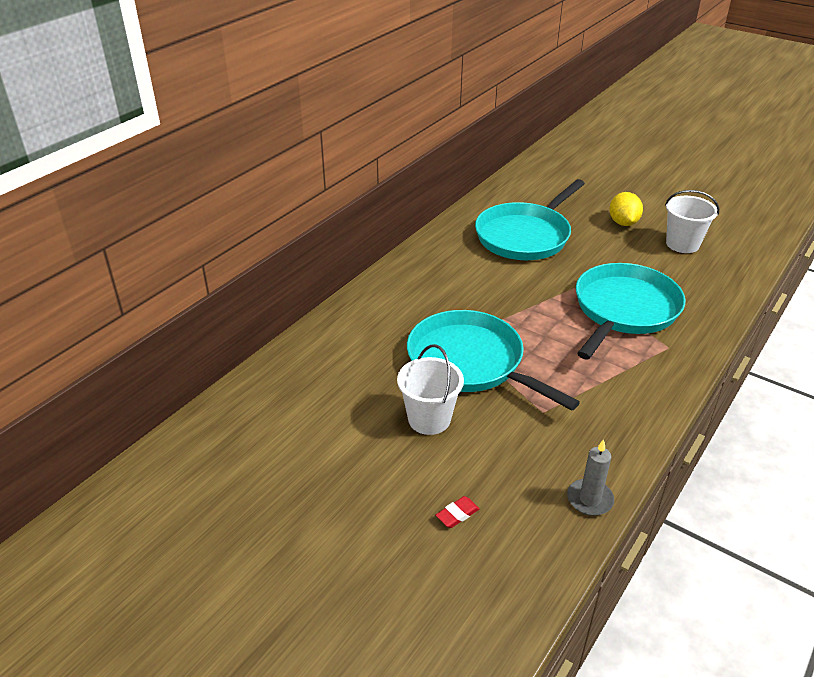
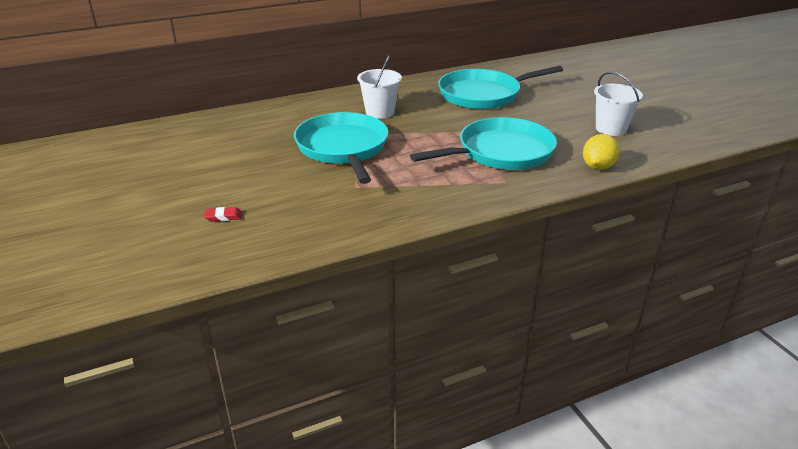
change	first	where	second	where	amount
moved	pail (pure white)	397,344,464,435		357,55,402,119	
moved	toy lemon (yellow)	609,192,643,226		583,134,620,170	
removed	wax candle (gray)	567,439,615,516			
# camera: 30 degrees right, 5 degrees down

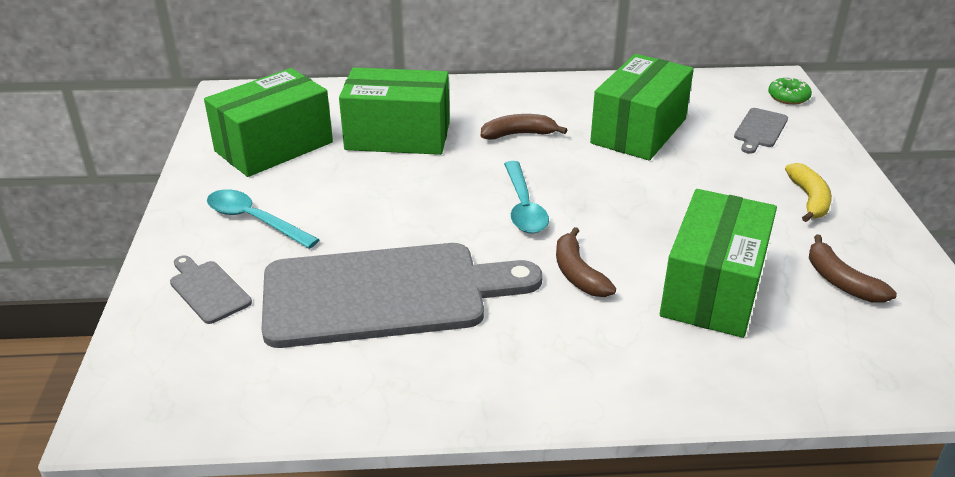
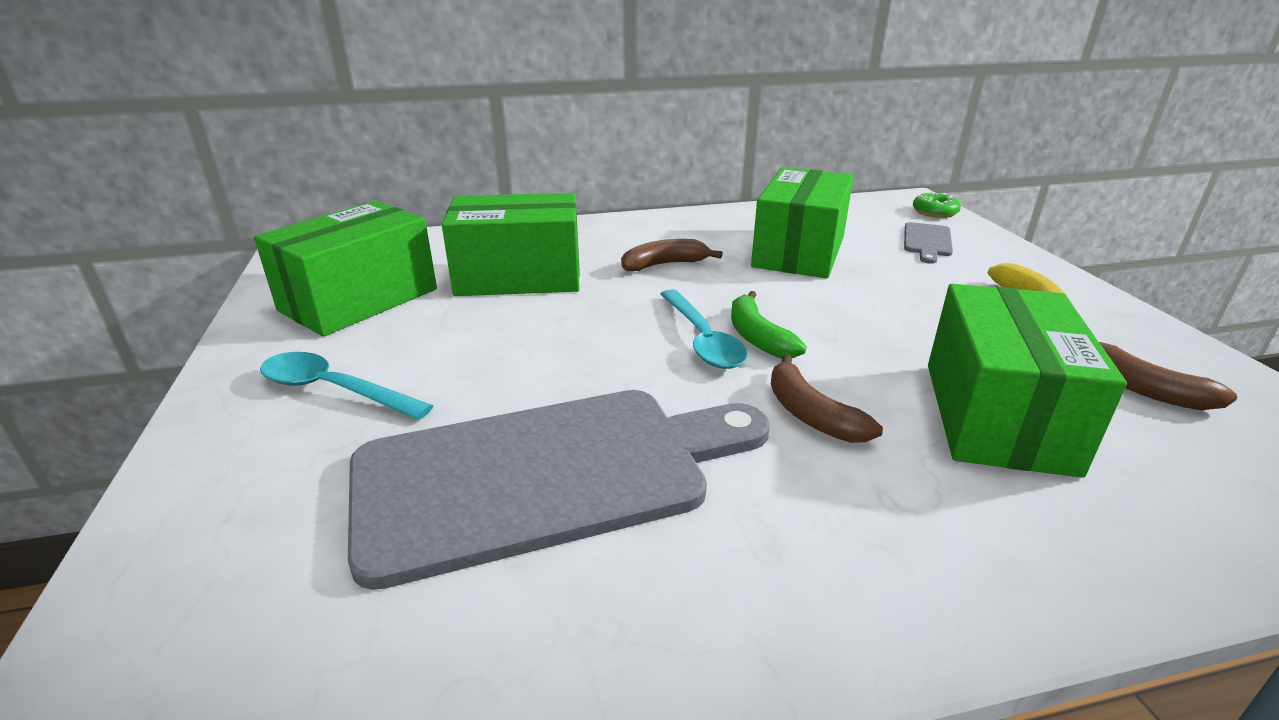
change	first	where	second	where	amount
added			toy banana (green)	731,291,806,359	
removed	bread board (gray)	170,255,252,324			
# camera: 10 degrees left, 5 degrees down

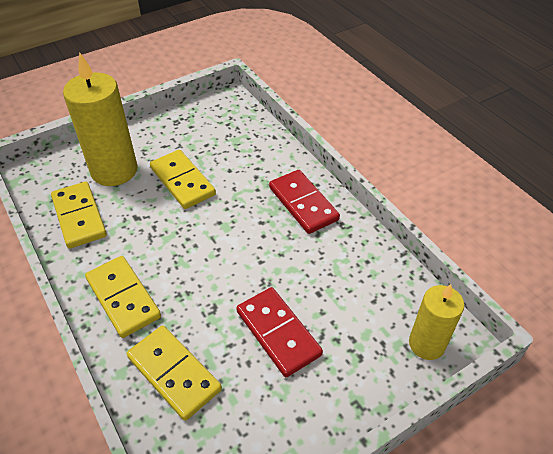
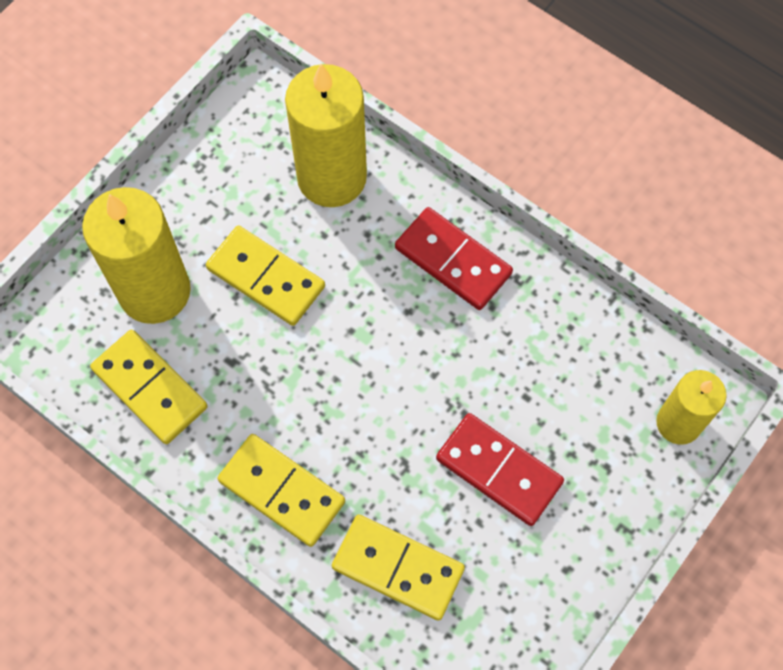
change	first	where	second	where	amount
added			wax candle (yellow)	285,64,367,207	
# camera: 20 degrees left, 20 degrees up

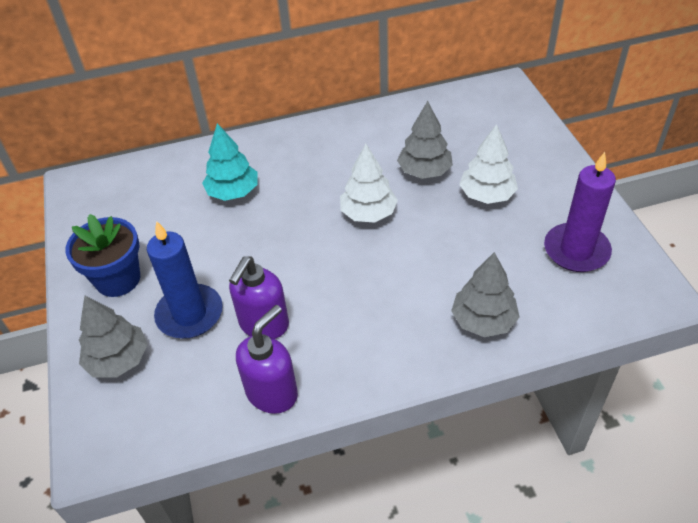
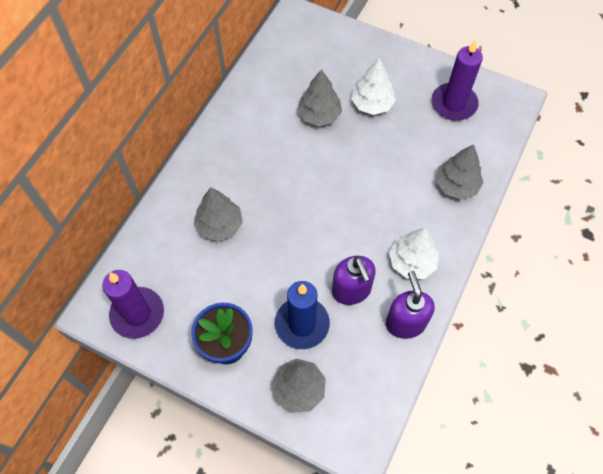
change	first	where	second	where	amount
added			wax candle (violet)	102,270,164,339	
recoloured	fir tree (aqua)	202,123,257,201	fir tree (gray)	194,187,243,241	
moved	fir tree (pure white)	340,144,398,223		389,228,439,279	
# camera: 50 degrees left, 15 degrees up

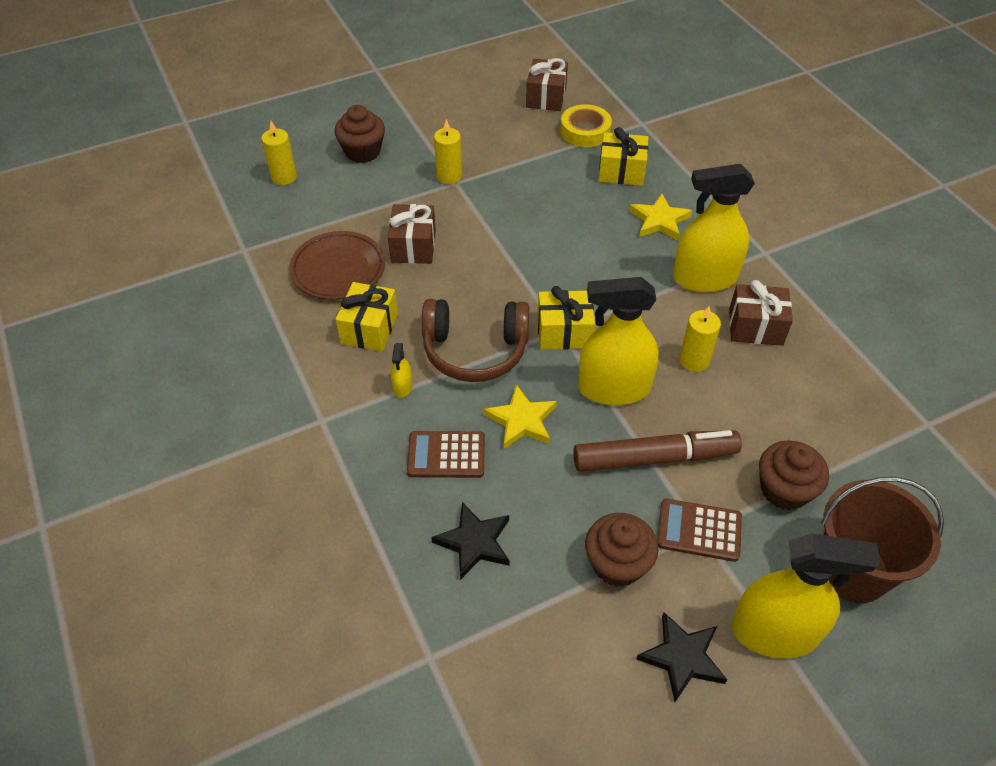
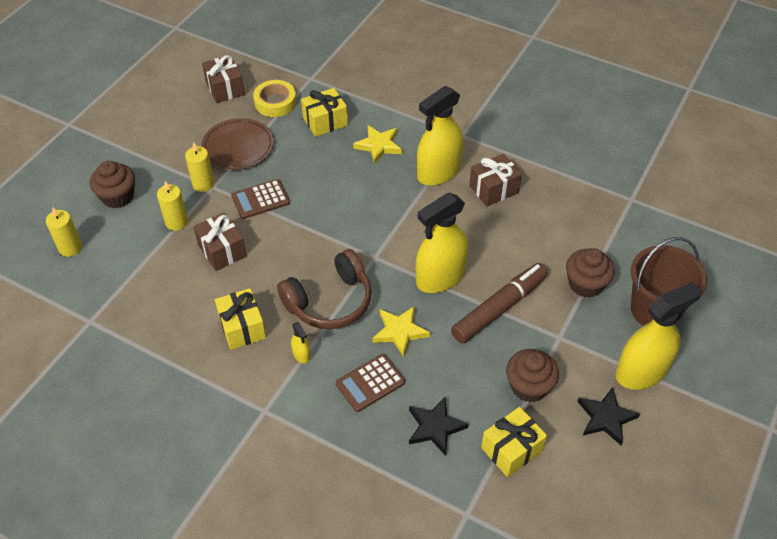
change	first	where	second	where	amount
moved	wax candle (yellow)	679,306,721,372		157,181,188,231	
moved	plate (russet)	289,231,385,300		201,118,274,170	
moved	pocket calculator (russet)	657,499,742,562		231,179,290,219	
moved	wrapped gift (yellow)	537,286,595,350		481,407,547,477	
# camera: 35 degrees left, 0 degrees up

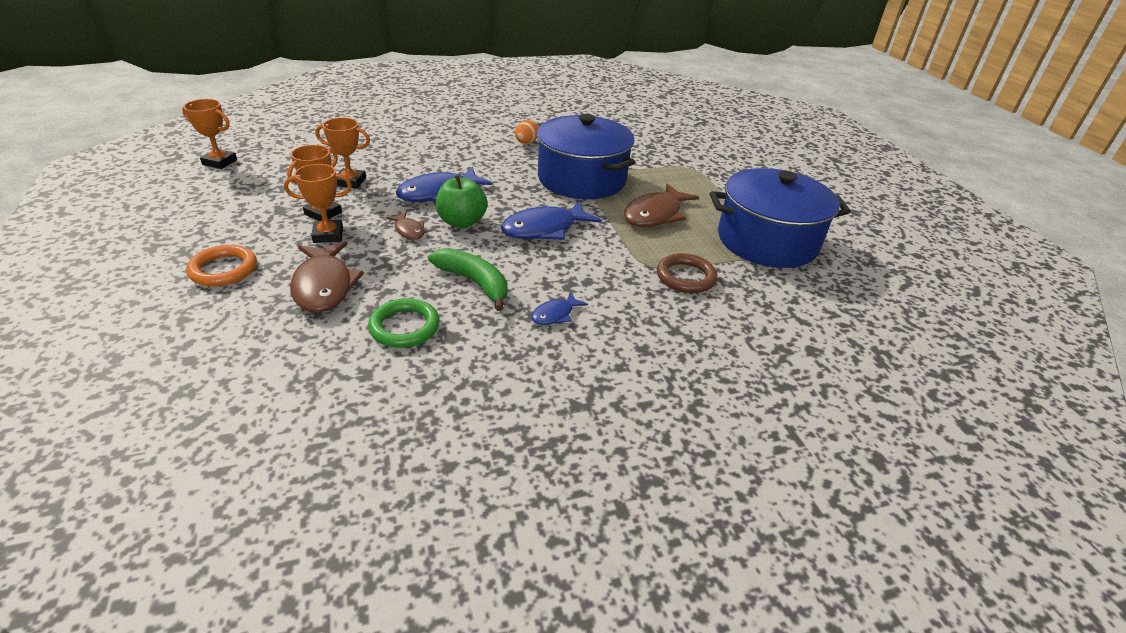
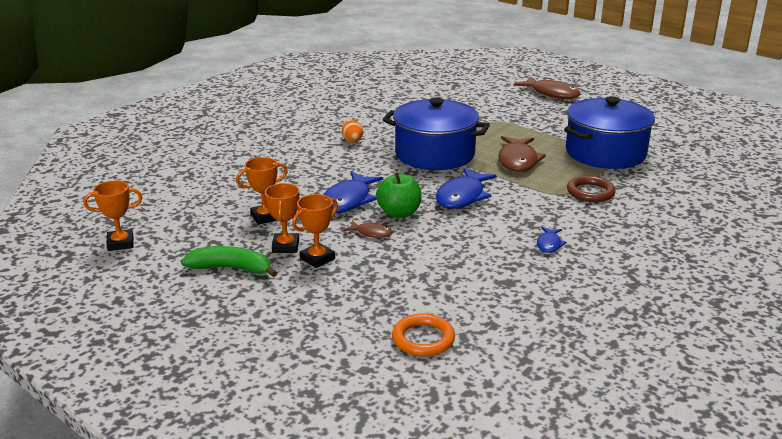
change	first	where	second	where	amount
moved	toy banana (green)	428,248,507,311		181,246,277,277	
moved	hoop (orange-coloured)	186,245,257,286		392,314,455,357	
moved	fish (russet)	290,241,364,312		514,76,581,99	
removed	hoop (green)	368,298,440,348			
# camera: 30 degrees left, 10 degrees down

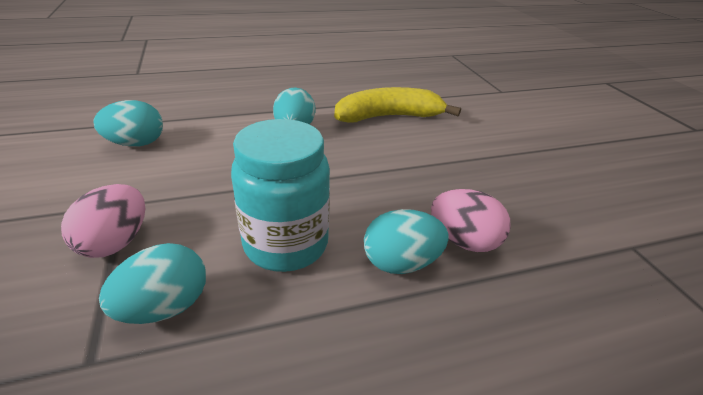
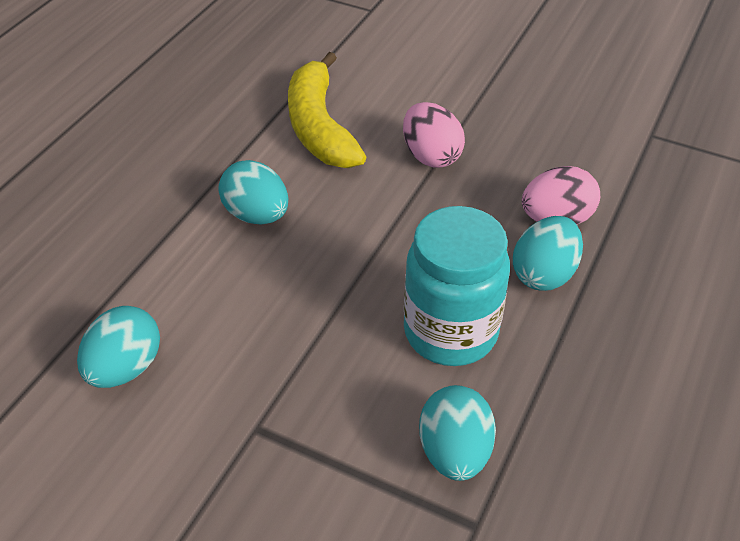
change	first	where	second	where	amount
turned	toy banana (yellow)	334,87,461,122		288,52,366,168	45 degrees counterclockwise
moved	egg shape (rose-pink)	61,184,145,258		403,102,465,168	
# camera: 45 degrees left, 10 degrees up

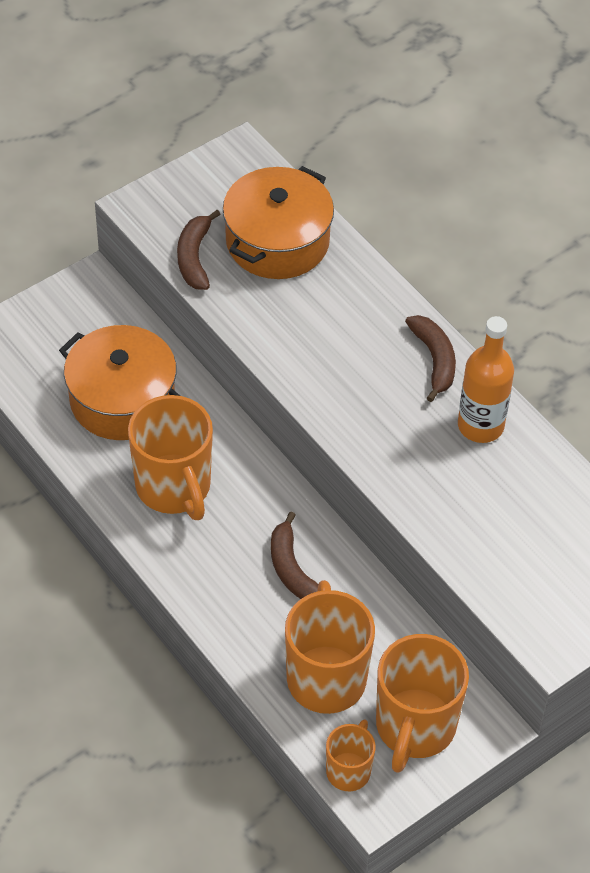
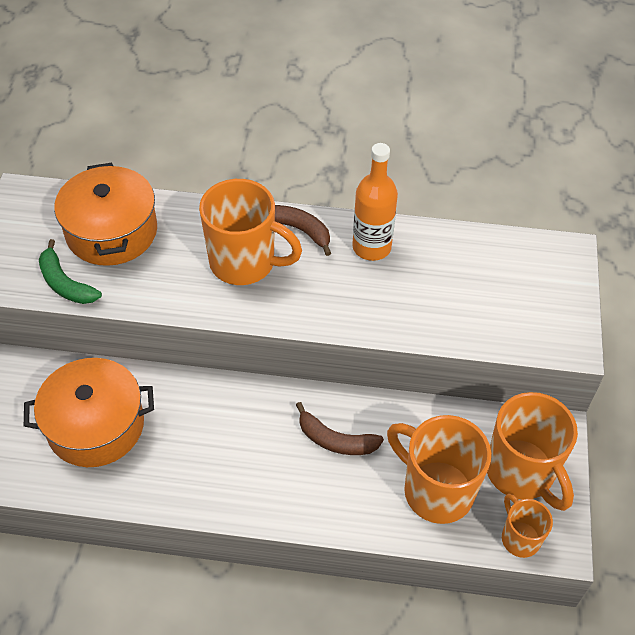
change	first	where	second	where	amount
recoloured	toy banana (russet)	177,210,220,290	toy banana (green)	39,239,102,304	
moved	mug (orange-coloured)	128,395,213,520		199,179,302,285	
# camera: 45 degrees left, 0 degrees up

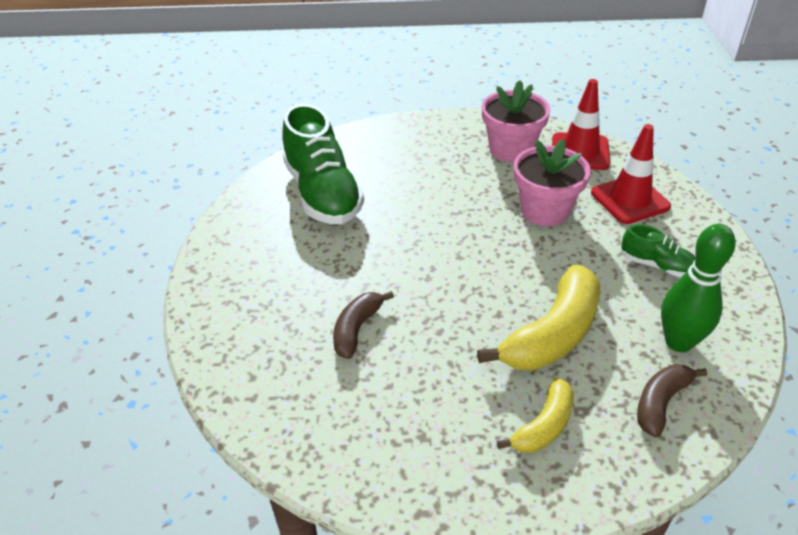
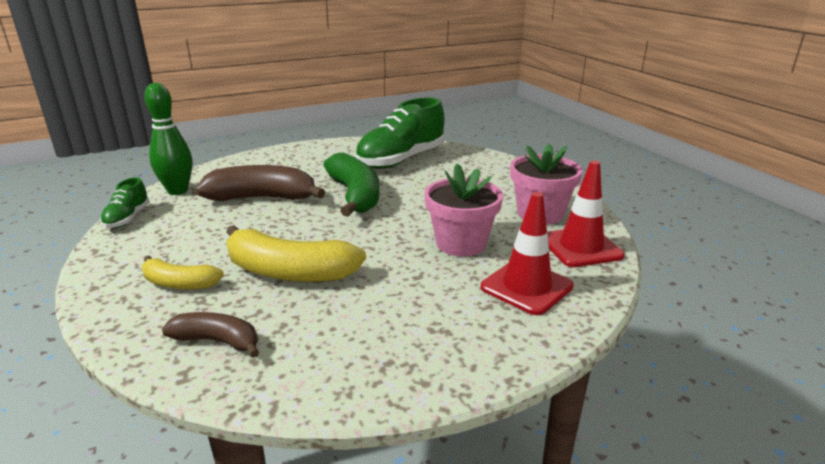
change	first	where	second	where	amount
moved	shoe (green)	621,224,695,277		100,177,150,228	
moved	bowling pin (green)	661,224,736,352		144,83,192,195	
resized	toy banana (russet)	333,291,394,359		195,165,325,201	x1.75
added			toy banana (green)	323,152,379,217	
# camera: 65 degrees right, 15 degrees down

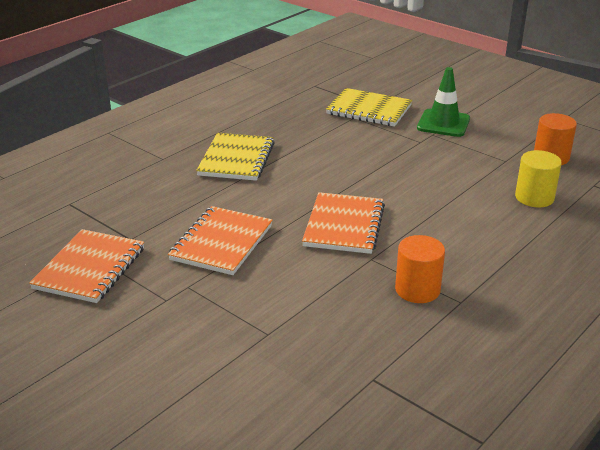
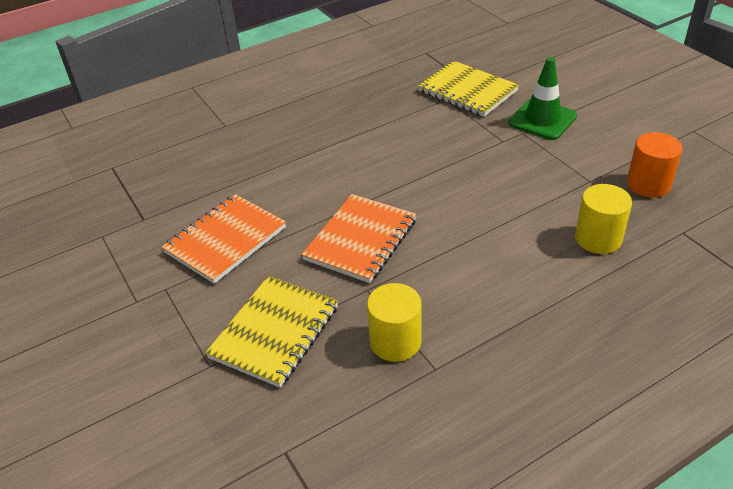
change	first	where	second	where	amount
moved	notebook (yellow)	196,133,275,181		205,276,338,388	
recoloured	cylinder (orange-coloured)	395,235,445,303	cylinder (yellow)	367,283,422,362	
removed	notebook (orange-coloured)	29,229,144,303			
# camera: 20 degrees right, 10 degrees up

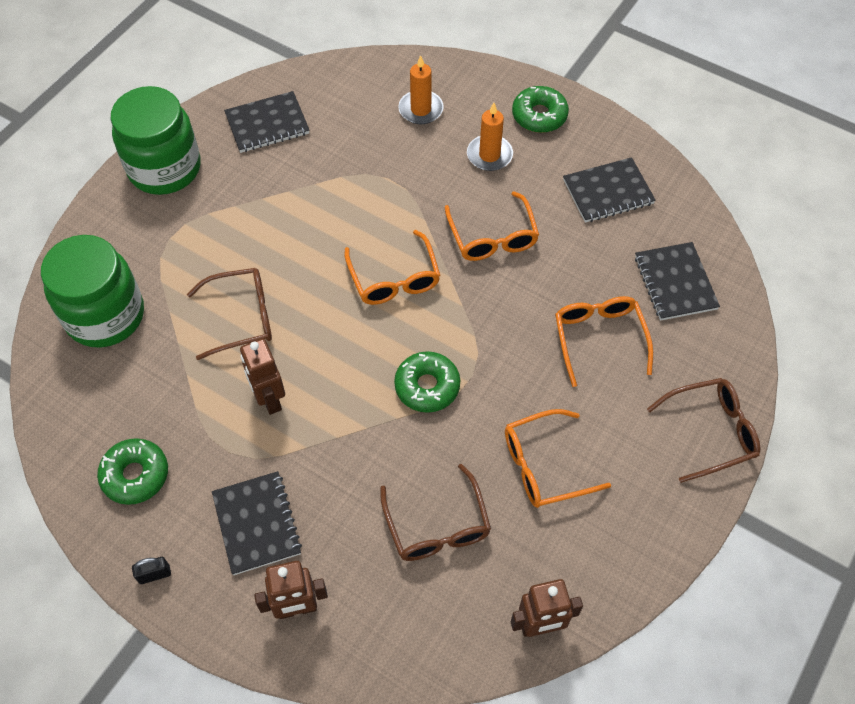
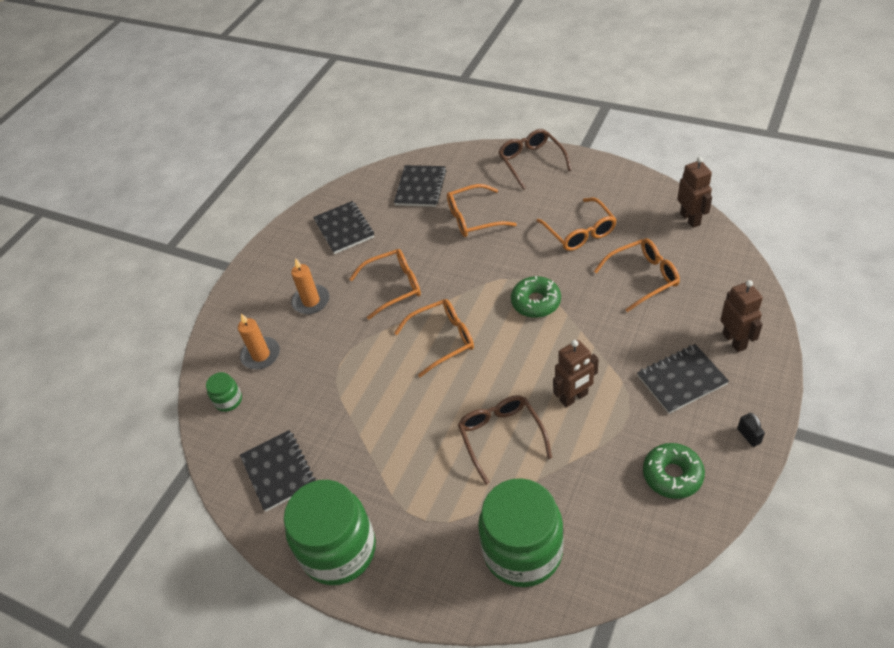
change	first	where	second	where	amount
added			jam jar (green)	206,372,242,412	
turned	notebook (black)	635,242,720,321		394,165,446,207	60 degrees counterclockwise
recoloured	spectacles (russet)	380,464,491,561	spectacles (orange-coloured)	594,238,680,312	
removed	glazed donut (green)	512,86,569,133			
# camera: 90 degrees left, 10 degrees down

